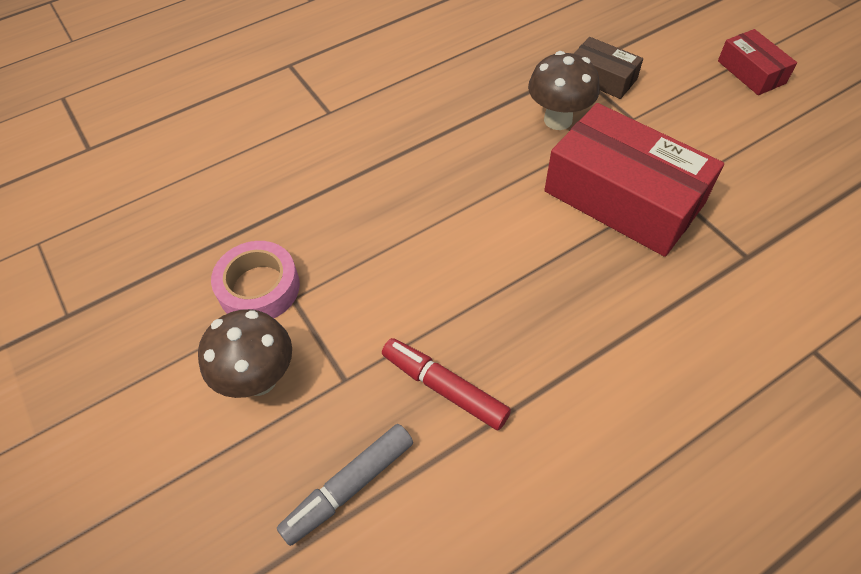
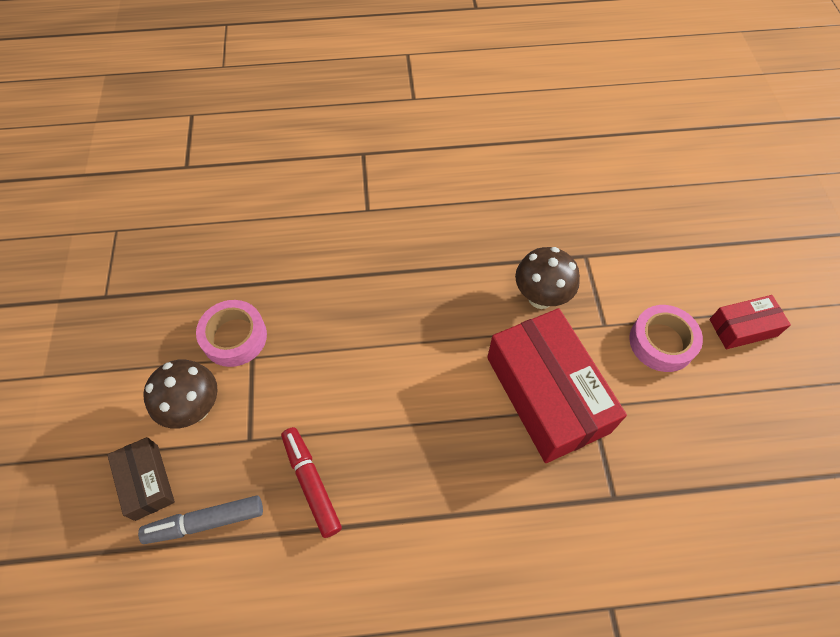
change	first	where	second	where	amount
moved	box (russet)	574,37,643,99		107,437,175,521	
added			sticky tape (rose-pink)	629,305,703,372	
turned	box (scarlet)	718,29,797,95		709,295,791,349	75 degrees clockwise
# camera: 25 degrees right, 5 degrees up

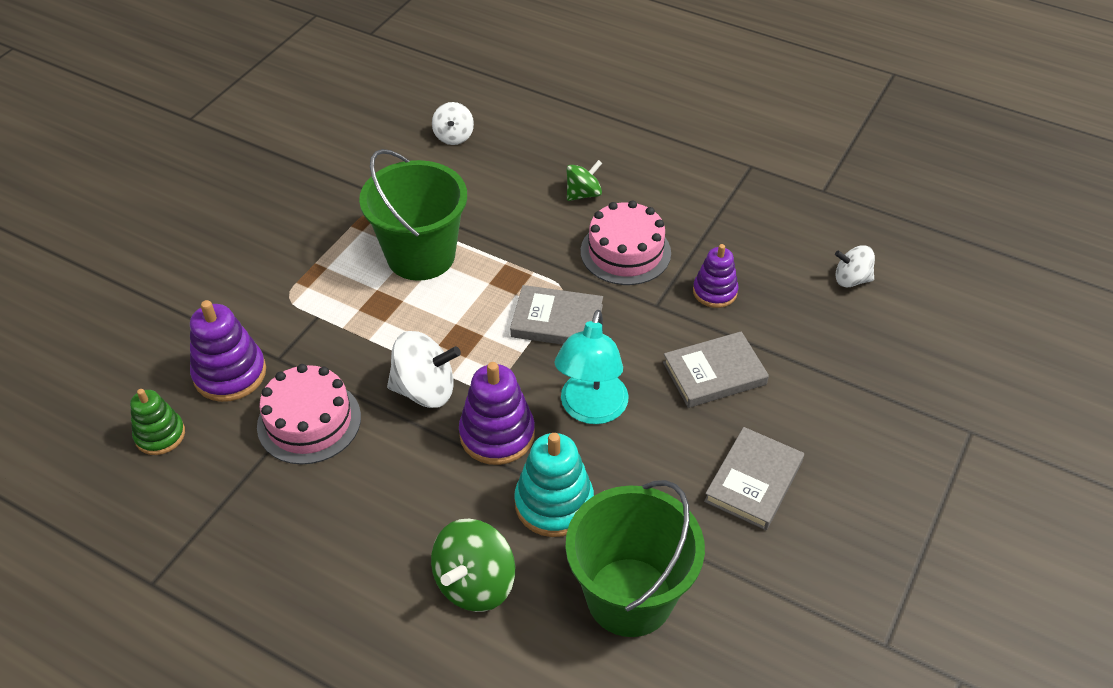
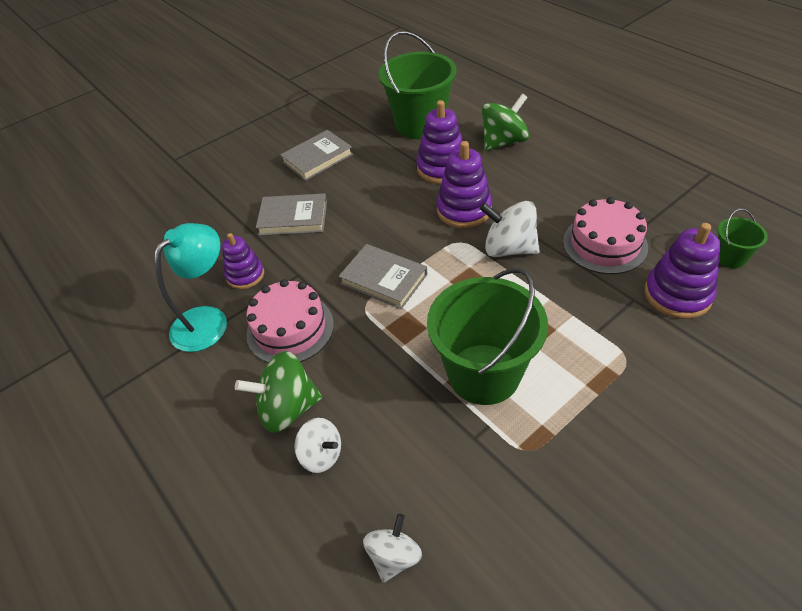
change	first	where	second	where	amount
moved	reading lamp (aqua)	555,310,629,424		154,223,227,352	
resized	spinning top (green)	567,160,602,201		235,351,322,433	x1.59
moved	spinning top (pure white)	835,245,875,287		294,418,341,473	
recoloured	ring stacker (aqua)	514,433,594,537	ring stacker (violet)	416,100,463,184	
replaced	ring stacker (green)	130,389,185,455	pail (green)	718,208,768,268	
# camera: 155 degrees left, 0 degrees up

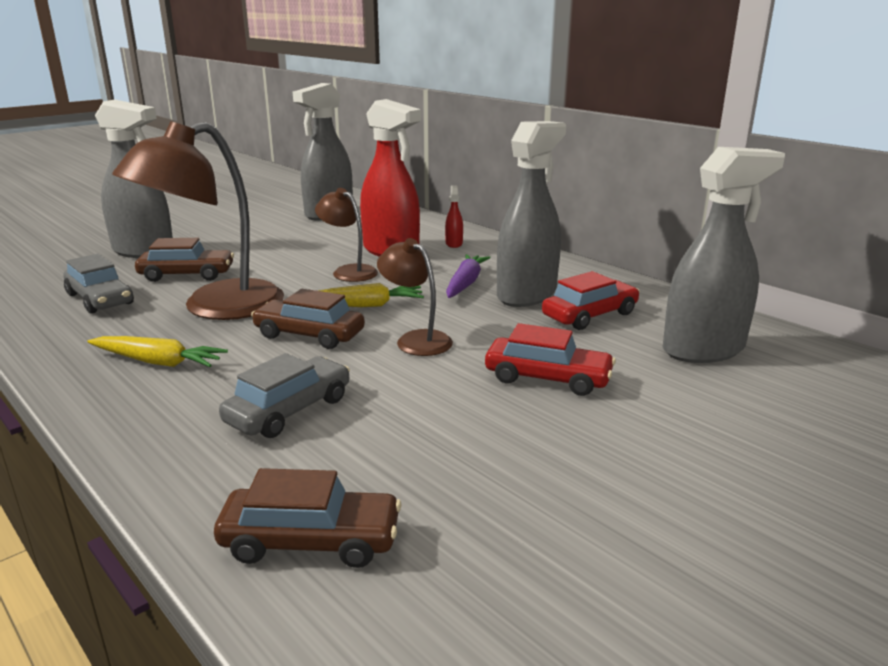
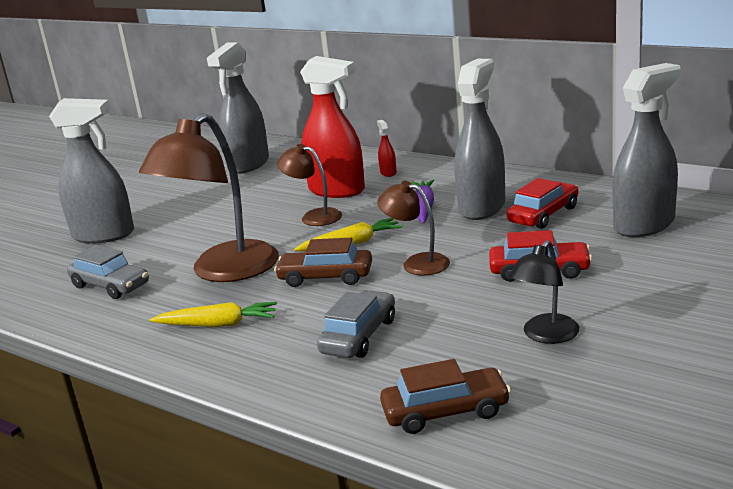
change	first	where	second	where	amount
added			reading lamp (black)	509,240,579,344	
removed	automobile (russet)	135,238,234,282			
# camera: 10 degrees left, 0 degrees up

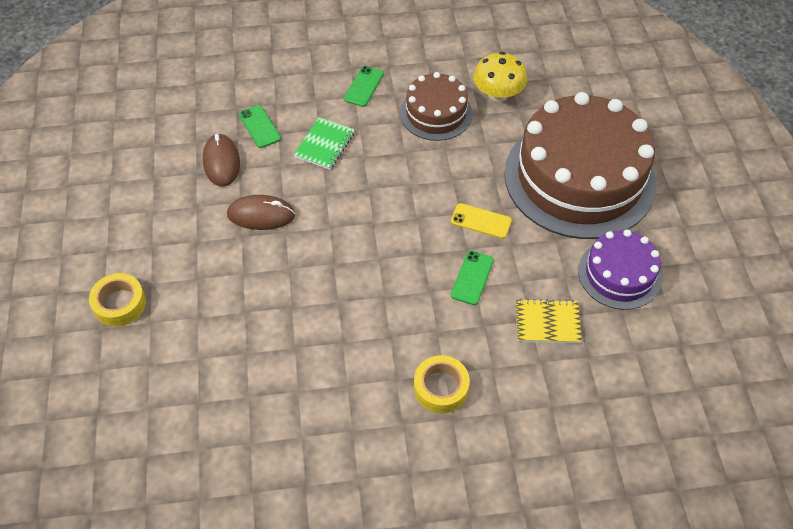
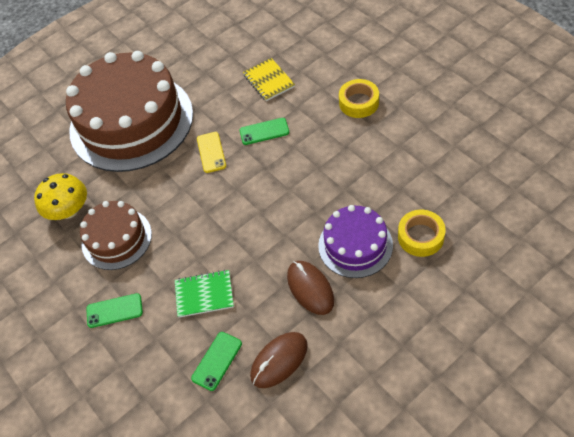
change	first	where	second	where	amount
moved	layer cake (violet)	578,229,661,310		318,205,393,278	
moved	sticky tape (yellow)	89,273,146,327		398,210,446,257	
# camera: 115 degrees left, 0 degrees up

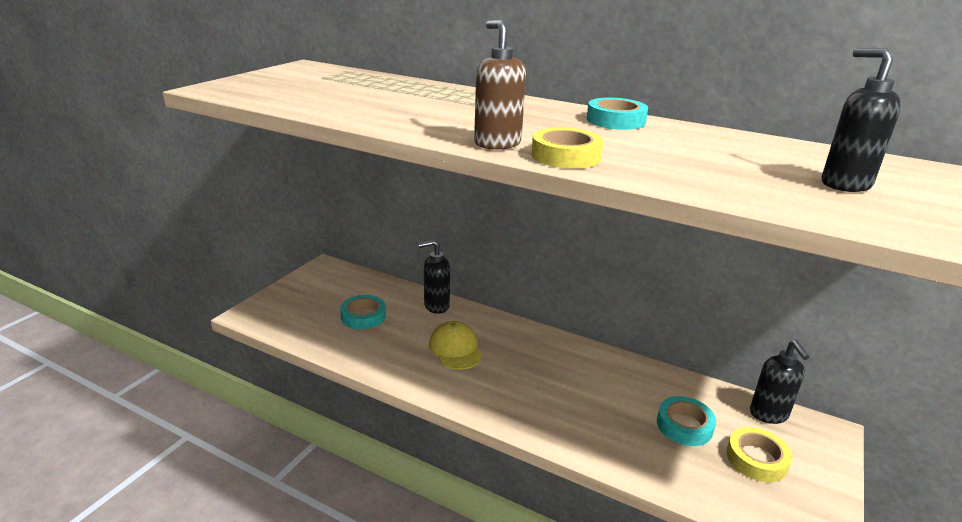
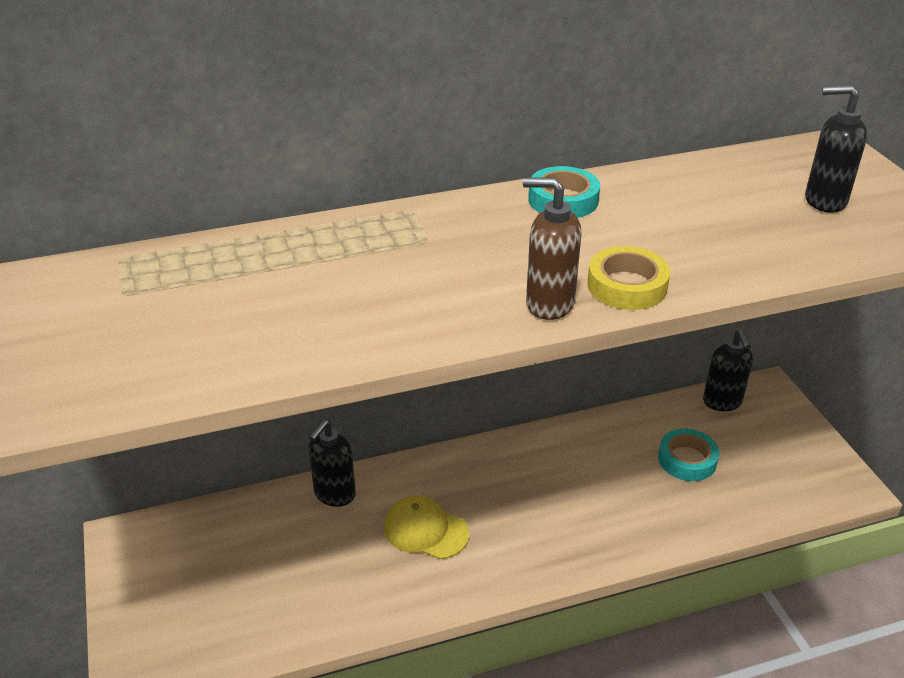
change	first	where	second	where	amount
turned	soap dispenser (black)	750,340,809,424		703,329,753,411	45 degrees clockwise
removed	sticky tape (aqua)	340,295,386,329			
removed	sticky tape (yellow)	726,427,792,482			
# camera: 45 degrees left, 10 degrees up

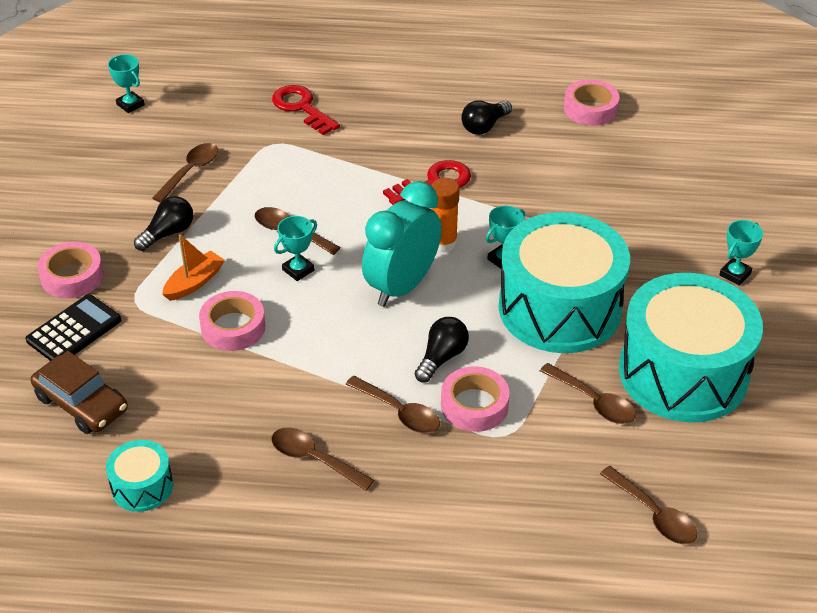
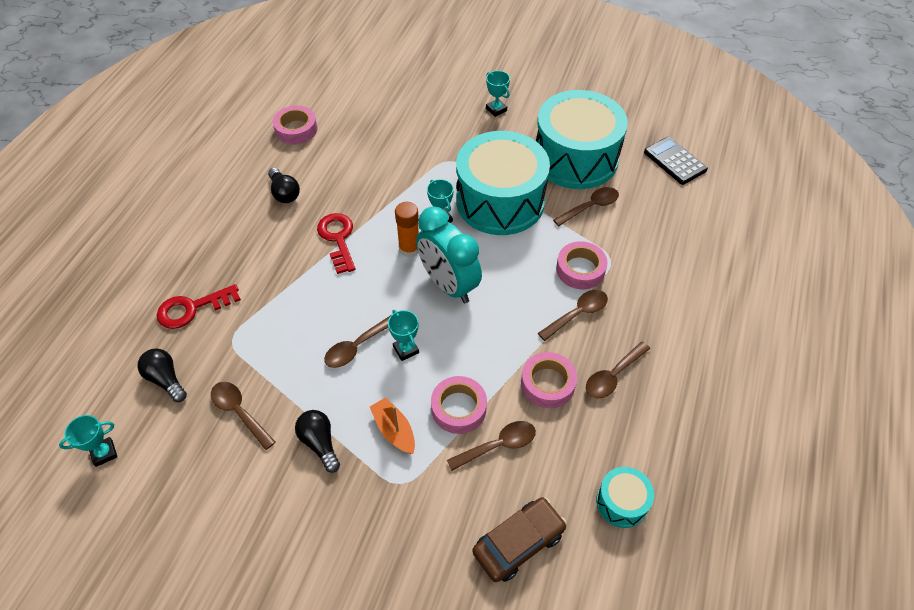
change	first	where	second	where	amount
moved	light bulb (black)	415,317,469,382		137,349,187,402	
moved	tablespoon (russet)	600,466,697,544		447,421,536,471	
moved	sticky tape (rose-pink)	37,242,104,299		521,352,577,408	
moved	pocket calculator (black)	26,294,121,361		644,137,708,185	
# camera: 75 degrees left, 10 degrees up

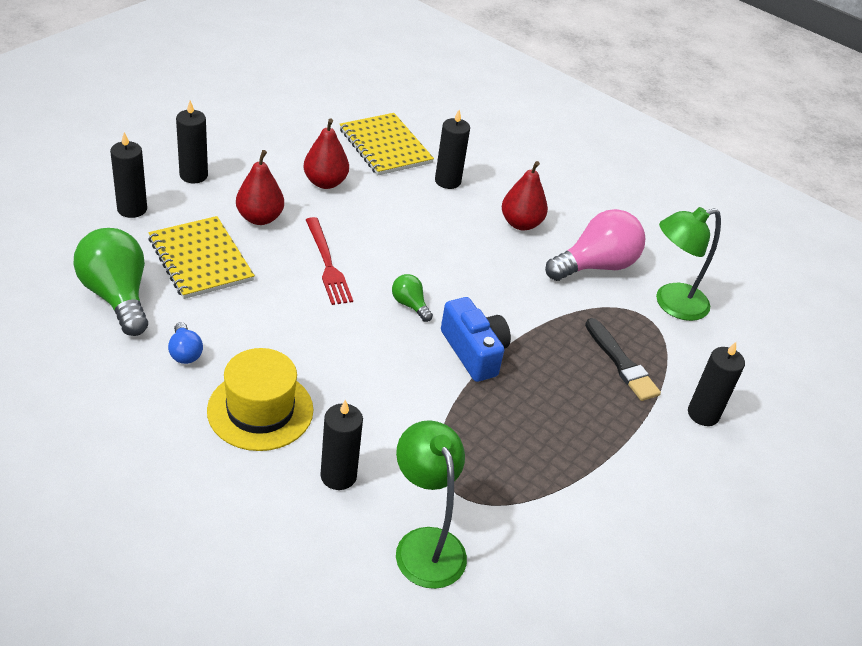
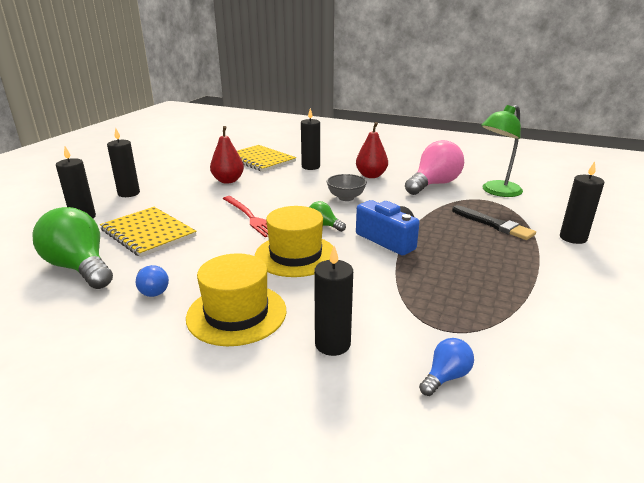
change	first	where	second	where	amount
added			tall hat (yellow)	255,206,334,277	
added			bowl (gray)	327,174,367,201	
replaced	reading lamp (green)	396,420,467,589	light bulb (cobalt)	419,338,474,396	
removed	toy pear (scarlet)	236,150,284,225			
# camera: 10 degrees left, 15 degrees down

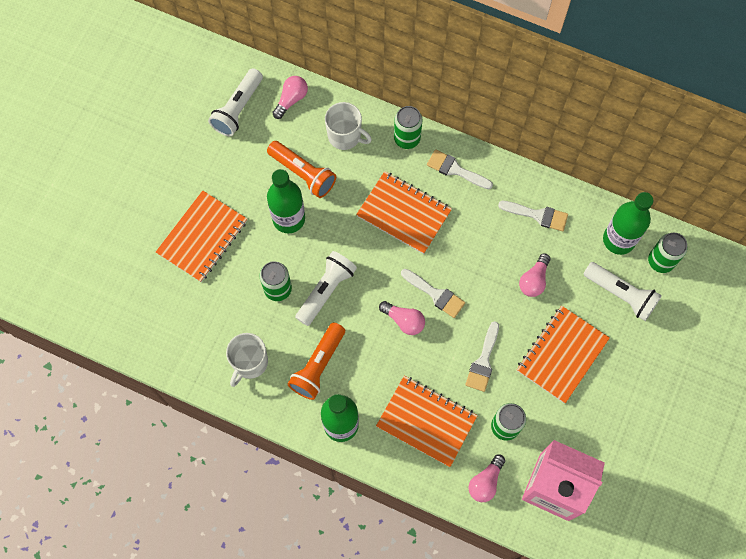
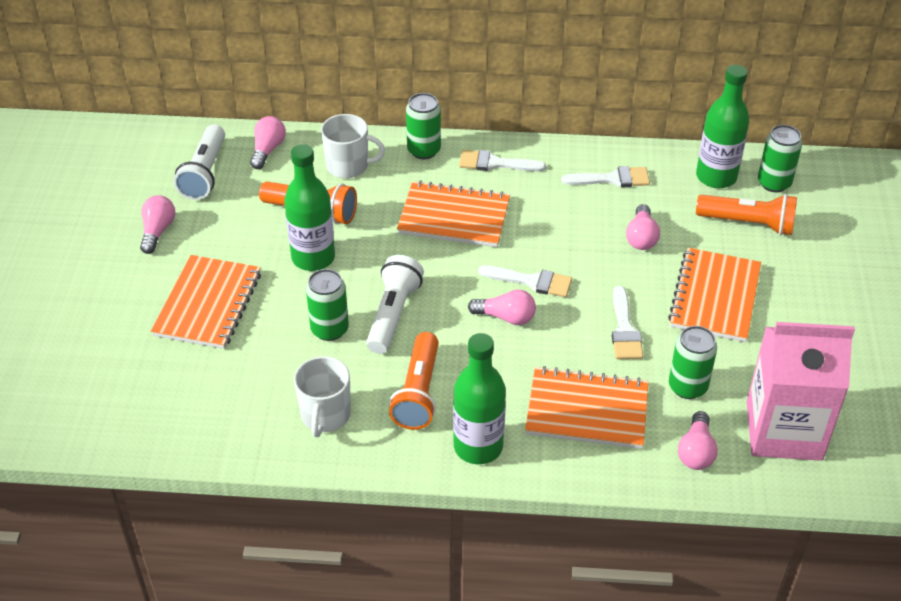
change	first	where	second	where	amount
added			light bulb (rose-pink)	140,195,175,254	
recoloured	torch (pure white)	583,262,662,321	torch (orange-coloured)	696,194,797,235	
# camera: 20 degrees left, 25 degrees down

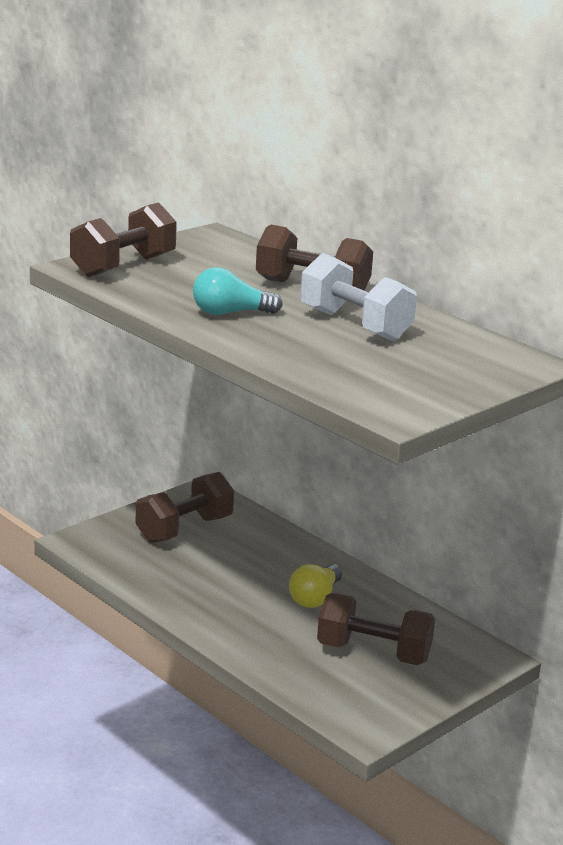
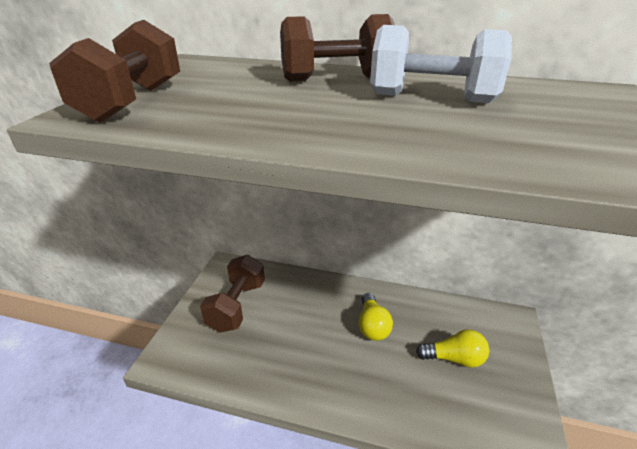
change	first	where	second	where	amount
replaced	hand weight (russet)	317,593,435,665	light bulb (yellow)	416,329,489,368	
removed	light bulb (aqua)	193,267,283,315			
# camera: 30 degrees left, 10 degrees up

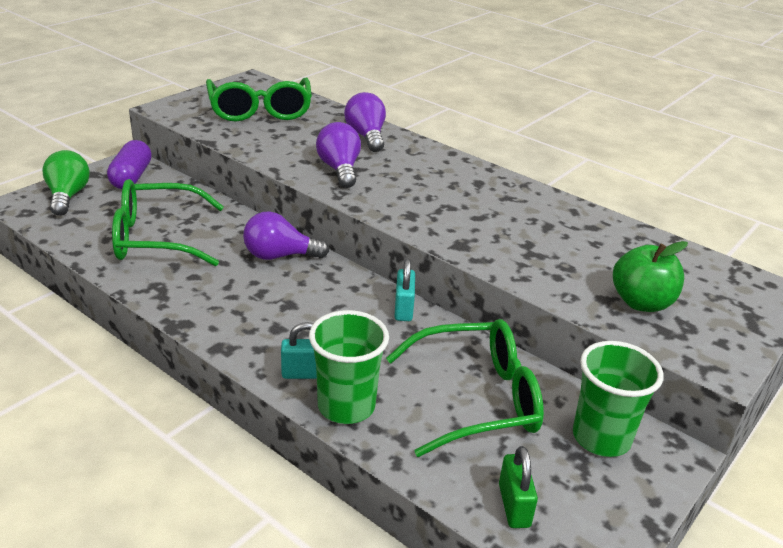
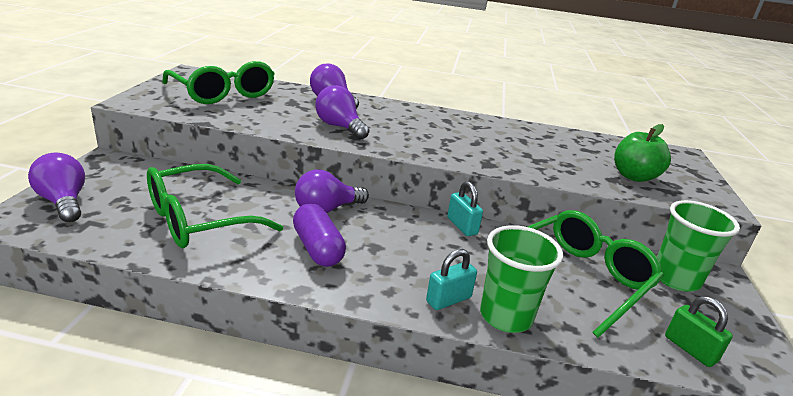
change	first	where	second	where	amount
recoloured	light bulb (green)	42,150,90,216	light bulb (violet)	28,152,85,222	
moved	capsule (violet)	107,140,152,189		293,204,346,267	
# camera: 30 degrees left, 5 degrees down

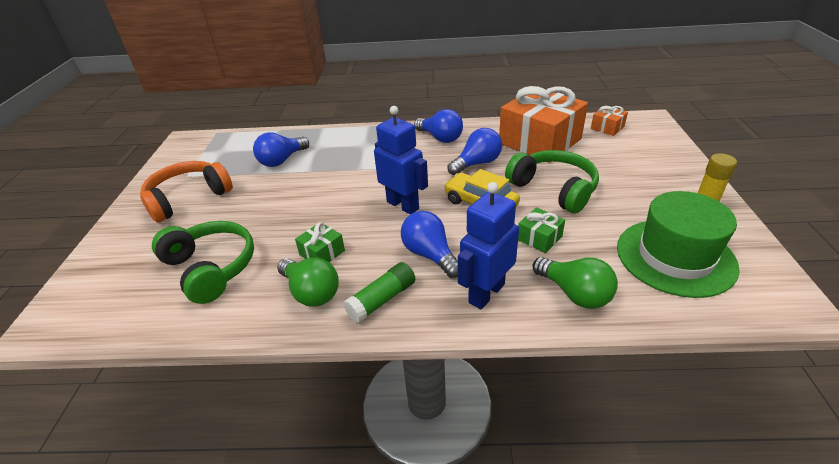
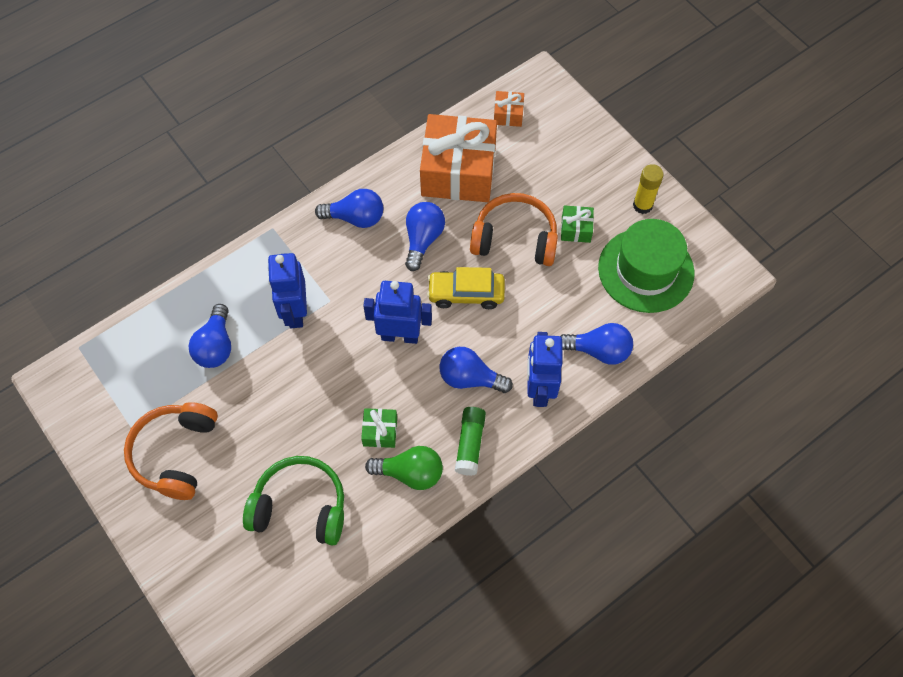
change	first	where	second	where	amount
added			robot figure (cobalt)	268,253,307,328	
recoloured	headset (green)	505,150,599,213	headset (orange-coloured)	470,193,558,266	
recoloured	light bulb (green)	533,257,618,309	light bulb (cobalt)	560,323,633,365	
moved	wrapped gift (green)	518,207,565,253		561,205,594,243	
# camera: 40 degrees left, 25 degrees up

